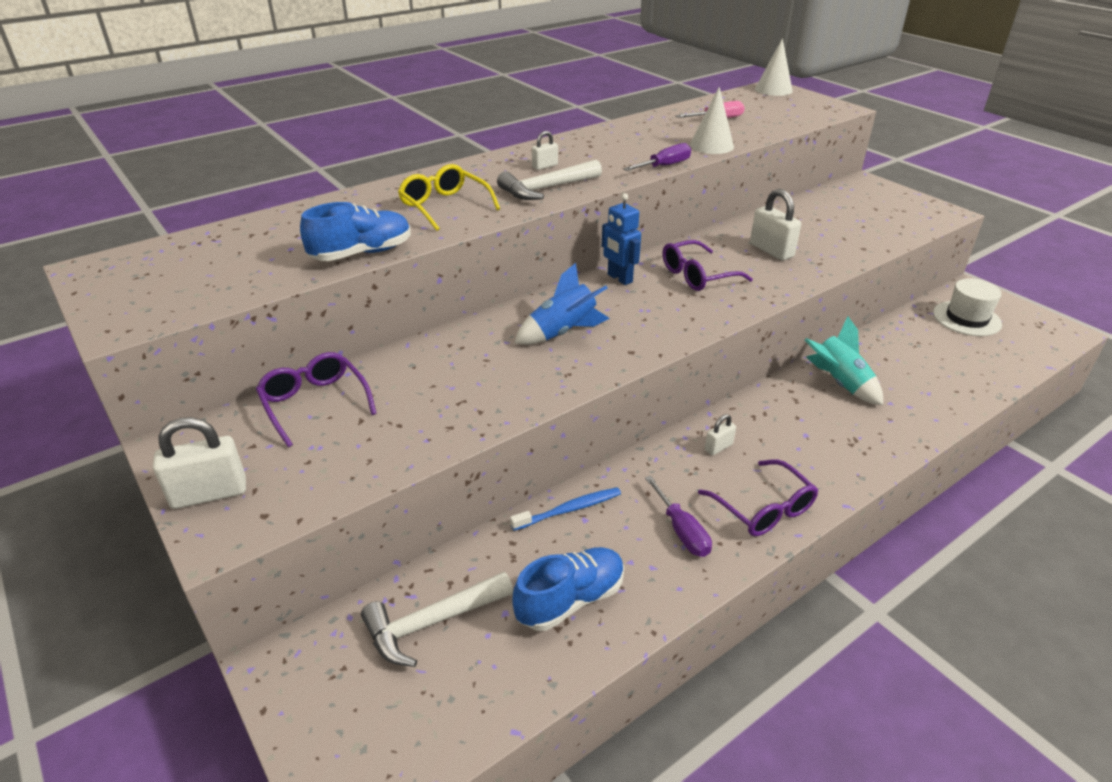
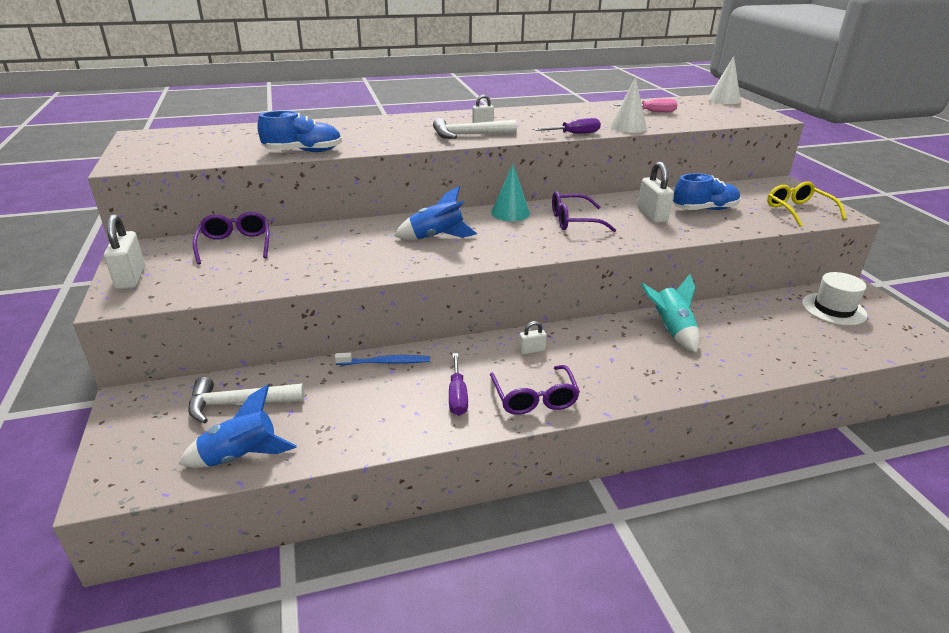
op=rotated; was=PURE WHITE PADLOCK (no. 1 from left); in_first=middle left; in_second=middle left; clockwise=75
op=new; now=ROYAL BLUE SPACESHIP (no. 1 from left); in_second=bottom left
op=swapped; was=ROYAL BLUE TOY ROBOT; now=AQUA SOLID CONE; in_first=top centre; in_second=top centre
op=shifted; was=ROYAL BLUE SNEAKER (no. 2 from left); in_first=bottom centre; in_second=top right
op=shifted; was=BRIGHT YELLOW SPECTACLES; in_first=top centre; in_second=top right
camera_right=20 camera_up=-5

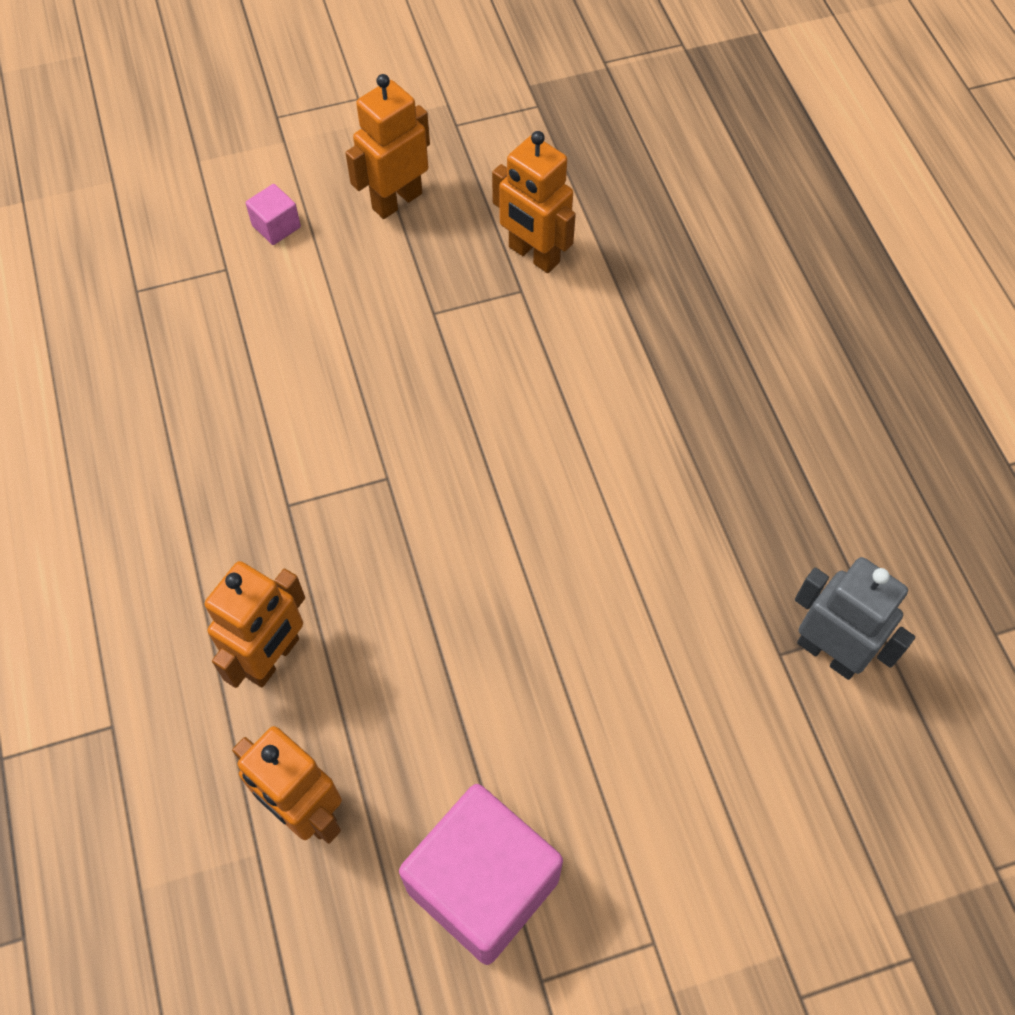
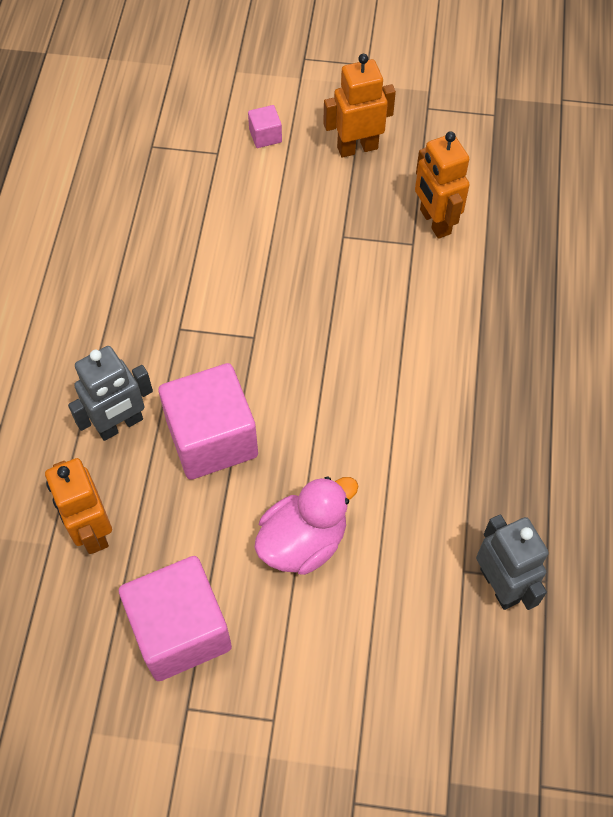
op=repainted; was=ORANGE-COLOURED TOY ROBOT (no. 1 from left); now=GRAY TOY ROBOT (no. 1 from left); in_first=middle left; in_second=middle left
op=new; now=PINK BLOCK (no. 2 from left); in_second=centre
op=new; now=PINK RUBBER DUCK; in_second=centre
camera_right=25 camera_up=0

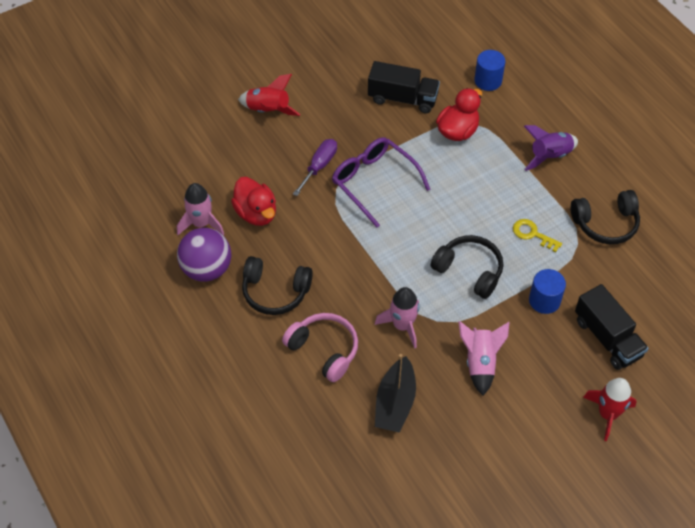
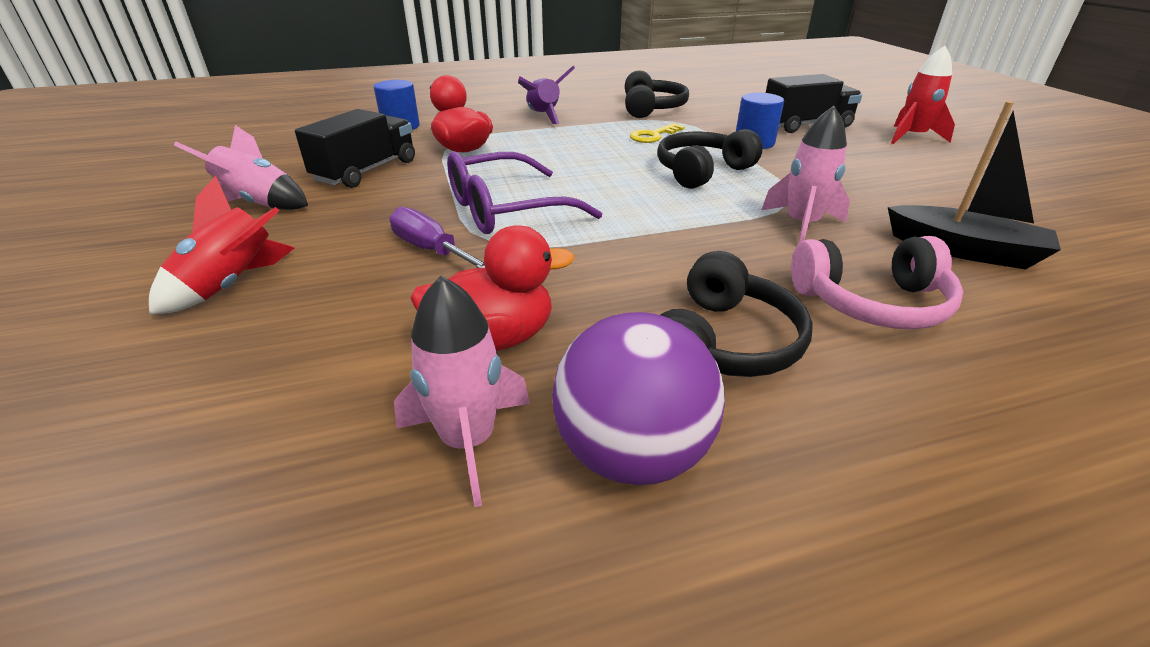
op=shifted; was=PINK SPACESHIP (no. 3 from left in the first image); now=PINK SPACESHIP (no. 1 from left); in_first=bottom right; in_second=top left
op=rotated; was=PINK HEADSET; in_first=centre; in_second=middle right; clockwise=-150
camera_right=-75 camera_up=-20

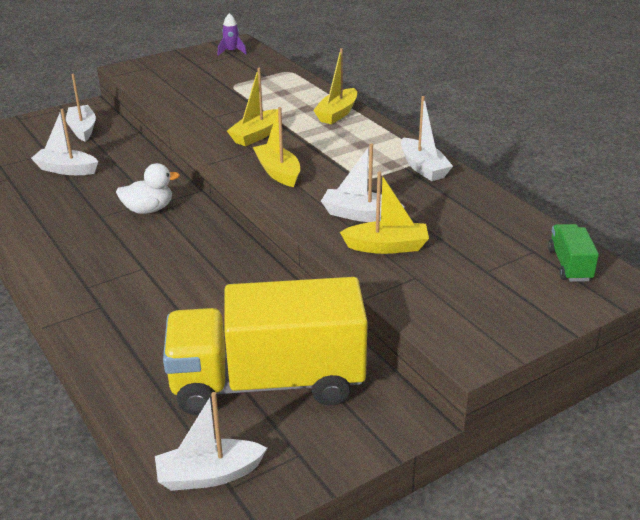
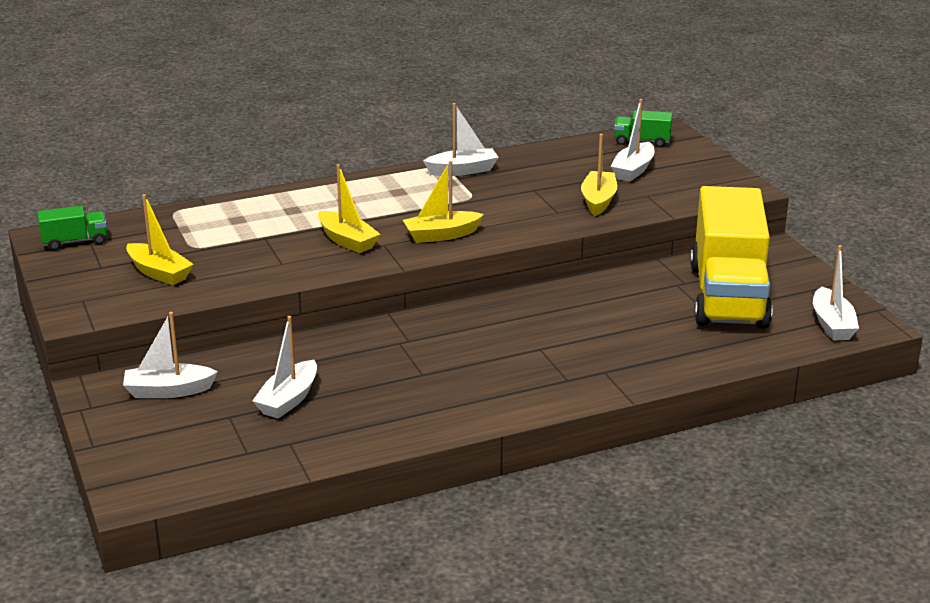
op=swapped; was=VIOLET SPACESHIP; now=GREEN LORRY (no. 1 from left); in_first=top centre; in_second=middle left
op=shifted; was=BRIGHT YELLOW BOAT (no. 3 from left in the first image); now=BRIGHT YELLOW BOAT (no. 1 from left); in_first=top centre; in_second=middle left
op=shifted; was=PURE WHITE BOAT (no. 4 from left); in_first=centre; in_second=top right
op=gone; was=PURE WHITE RUBBER DUCK; in_first=middle left
camera_right=-80 camera_up=-5

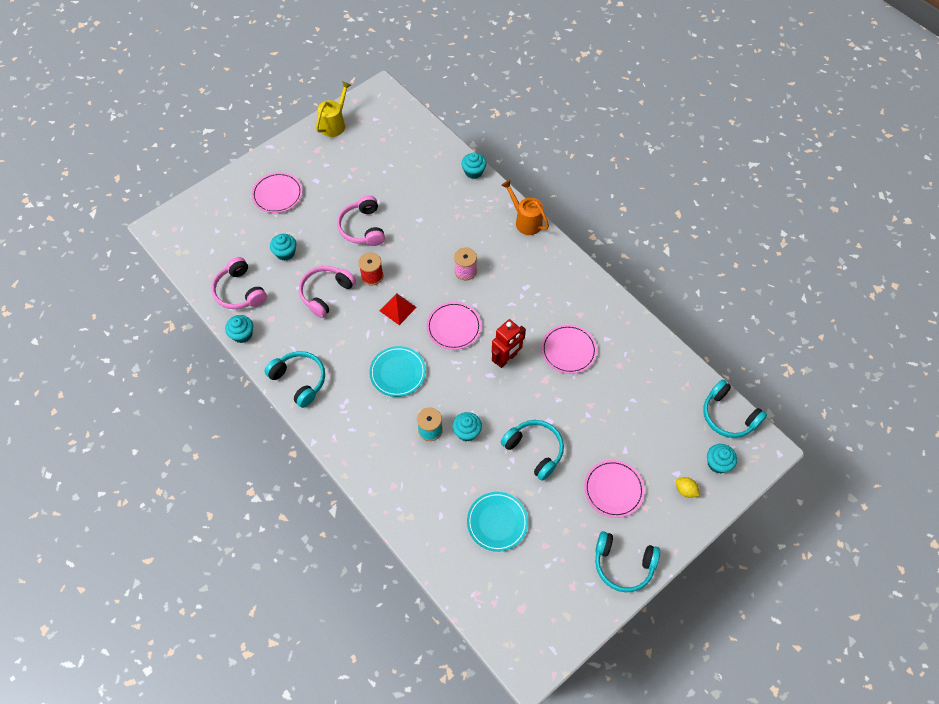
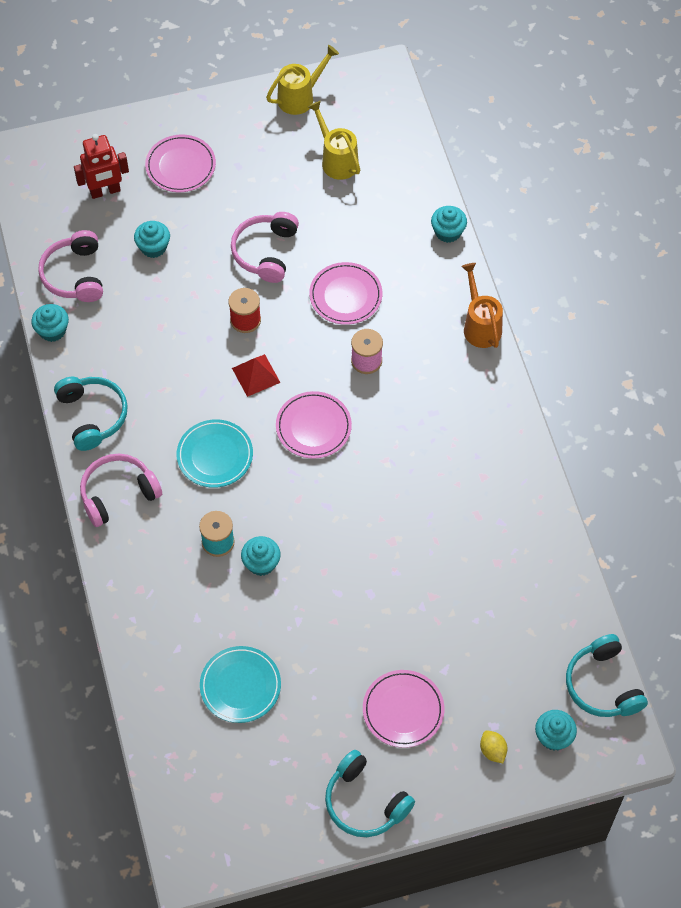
op=shifted; was=RED TOY ROBOT; in_first=centre; in_second=top left
op=shifted; was=PINK HEADSET (no. 2 from left); in_first=centre; in_second=middle left
op=new; now=BRIGHT YELLOW WATERING CAN (no. 2 from left); in_second=top centre
op=shifted; was=PINK FLAT DISH (no. 3 from left); in_first=centre; in_second=top centre
op=gone; was=AQUA HEADSET (no. 2 from left); in_first=centre
camera_right=25 camera_up=0

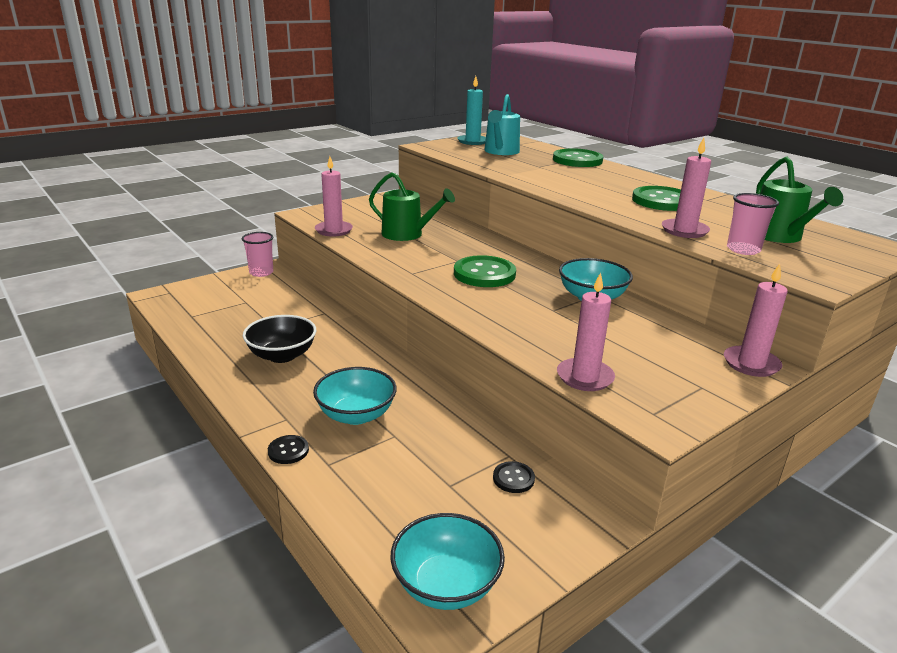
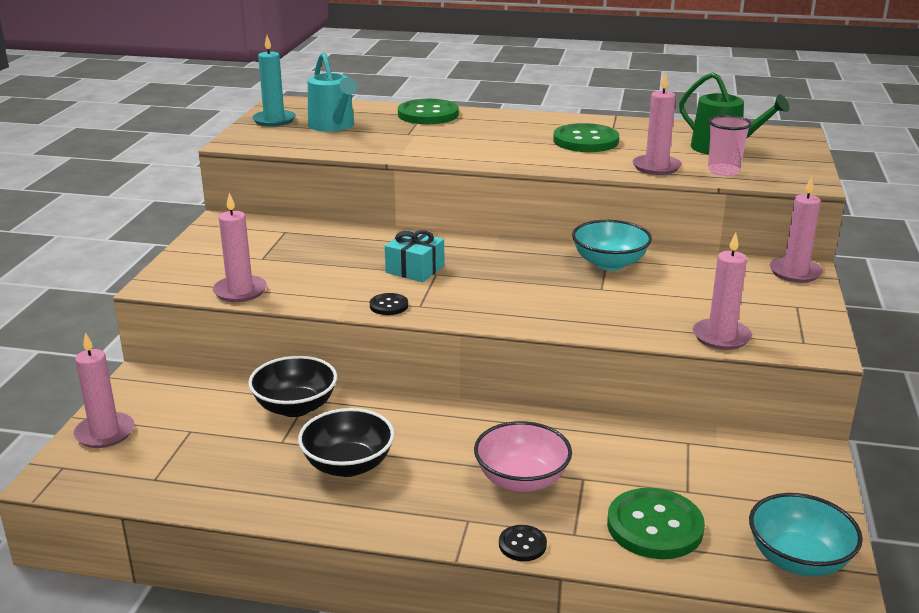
op=new; now=PINK PILLAR CANDLE (no. 1 from left); in_second=middle left
op=new; now=BLACK BOWL (no. 1 from left); in_second=middle left
op=shifted; was=BLACK BUTTON (no. 2 from left in the first image); now=BLACK BUTTON (no. 1 from left); in_first=bottom centre; in_second=centre
op=new; now=AQUA WRAPPED GIFT; in_second=centre
op=repainted; was=AQUA BOWL (no. 1 from left); now=PINK BOWL; in_first=centre; in_second=bottom centre
op=shifted; was=GREEN BUTTON (no. 1 from left in the first image); now=GREEN BUTTON (no. 3 from left); in_first=centre; in_second=bottom right
op=gone; was=PINK CUP (no. 1 from left); in_first=middle left
op=gone; was=GREEN WATERING CAN (no. 1 from left); in_first=top centre
camera_right=-40 camera_up=0

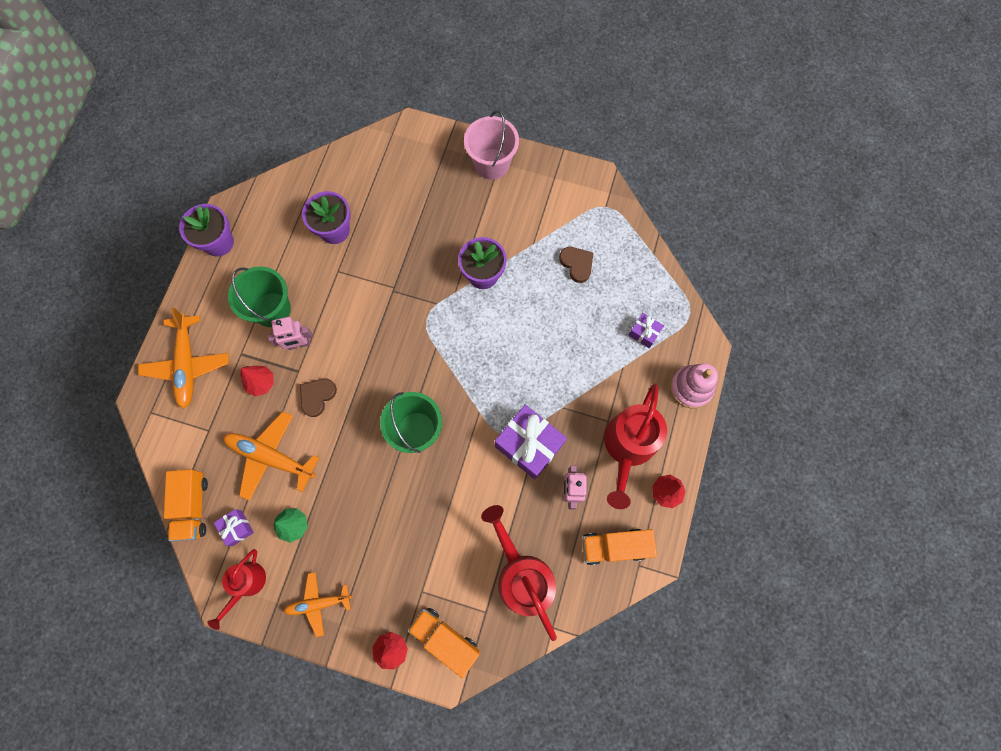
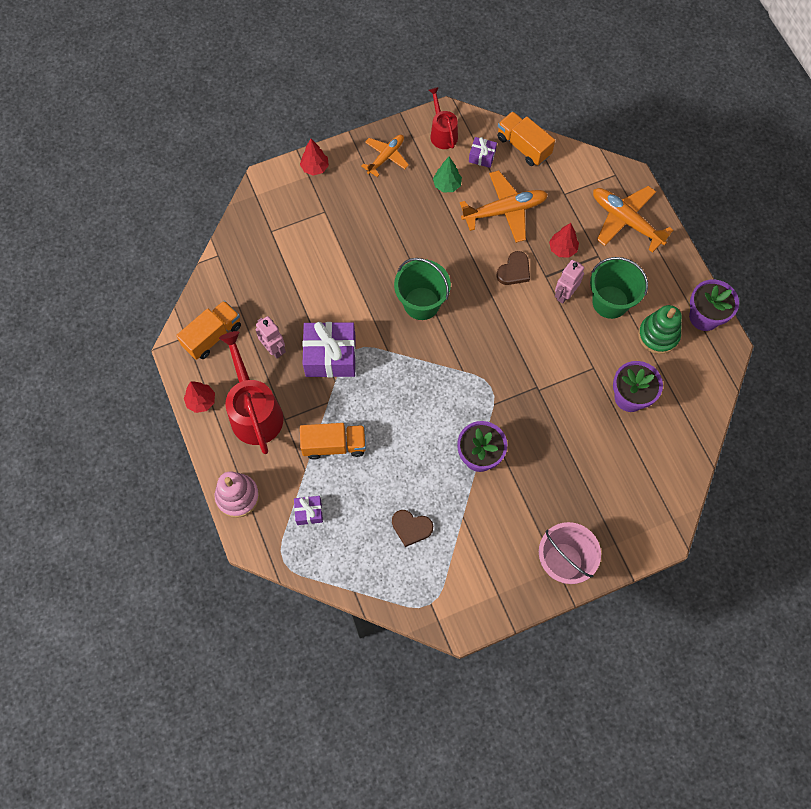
op=shifted; was=ORANGE-COLOURED LORRY (no. 2 from left); in_first=bottom centre; in_second=centre
op=rotated; was=DARK BROWN HEART (no. 1 from left in the first image); in_first=middle left; in_second=top centre; clockwise=45
op=new; now=GREEN STACKING TOY; in_second=middle right
op=gone; was=RED WATERING CAN (no. 2 from left); in_first=bottom centre
camera_right=140 camera_up=-5

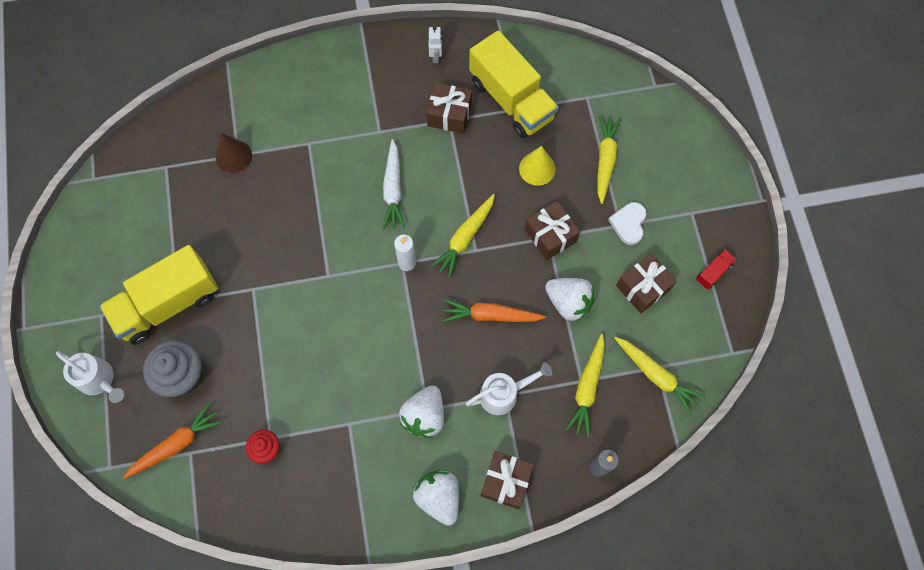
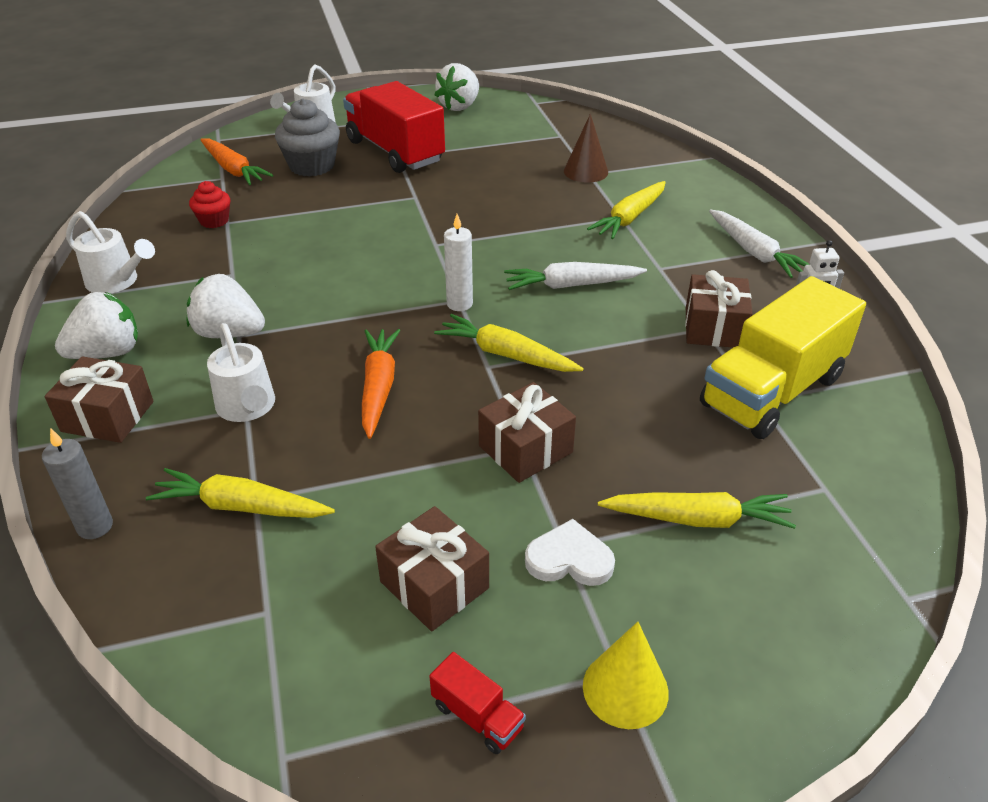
op=new; now=PURE WHITE WATERING CAN (no. 1 from left); in_second=top left
op=repainted; was=BRIGHT YELLOW LORRY (no. 1 from left); now=RED LORRY (no. 1 from left); in_first=middle left; in_second=top centre
op=shifted; was=PURE WHITE STRAWBERRY (no. 3 from left); in_first=centre; in_second=top centre
op=shifted; was=BRIGHT YELLOW SOLID CONE; in_first=top centre; in_second=bottom centre
op=shifted; was=BRIGHT YELLOW TOY CARROT (no. 4 from left in the first image); now=BRIGHT YELLOW TOY CARROT (no. 3 from left); in_first=middle right; in_second=top centre
op=new; now=PURE WHITE TOY CARROT (no. 2 from left); in_second=top right
camera_right=85 camera_up=-30

